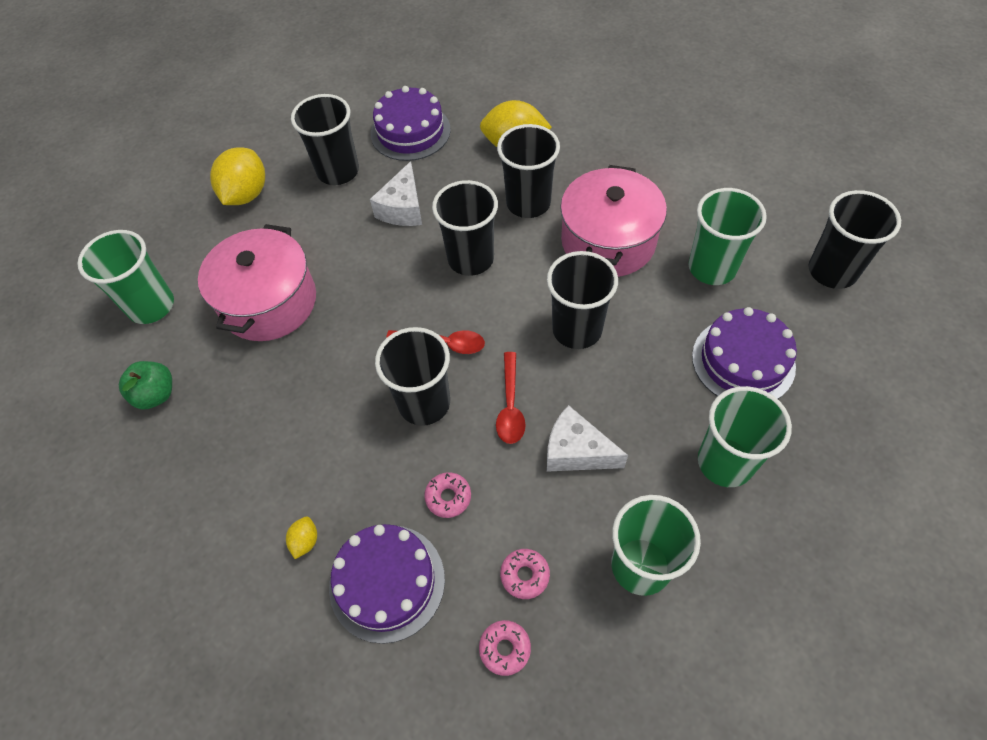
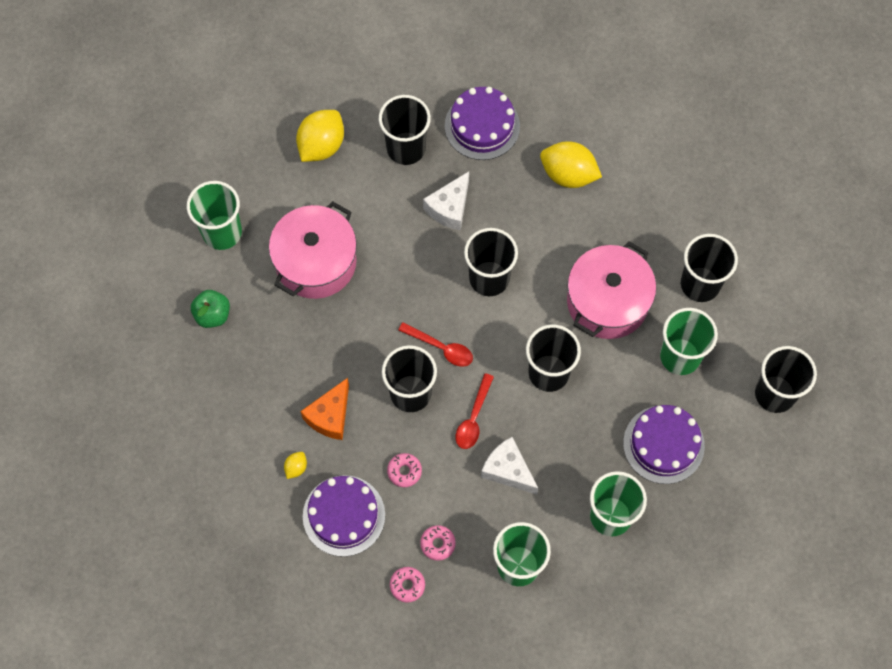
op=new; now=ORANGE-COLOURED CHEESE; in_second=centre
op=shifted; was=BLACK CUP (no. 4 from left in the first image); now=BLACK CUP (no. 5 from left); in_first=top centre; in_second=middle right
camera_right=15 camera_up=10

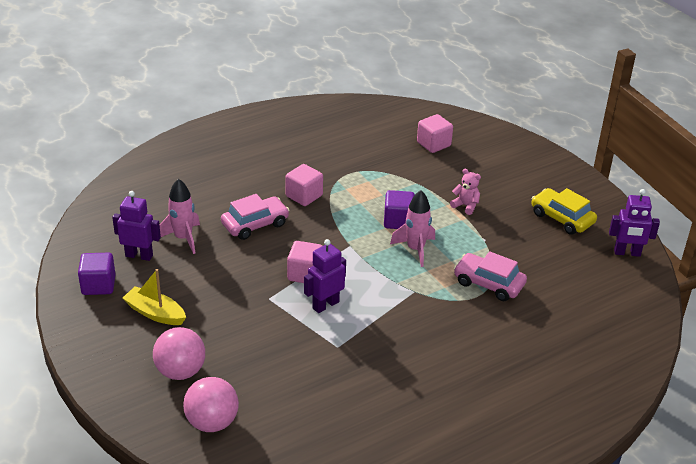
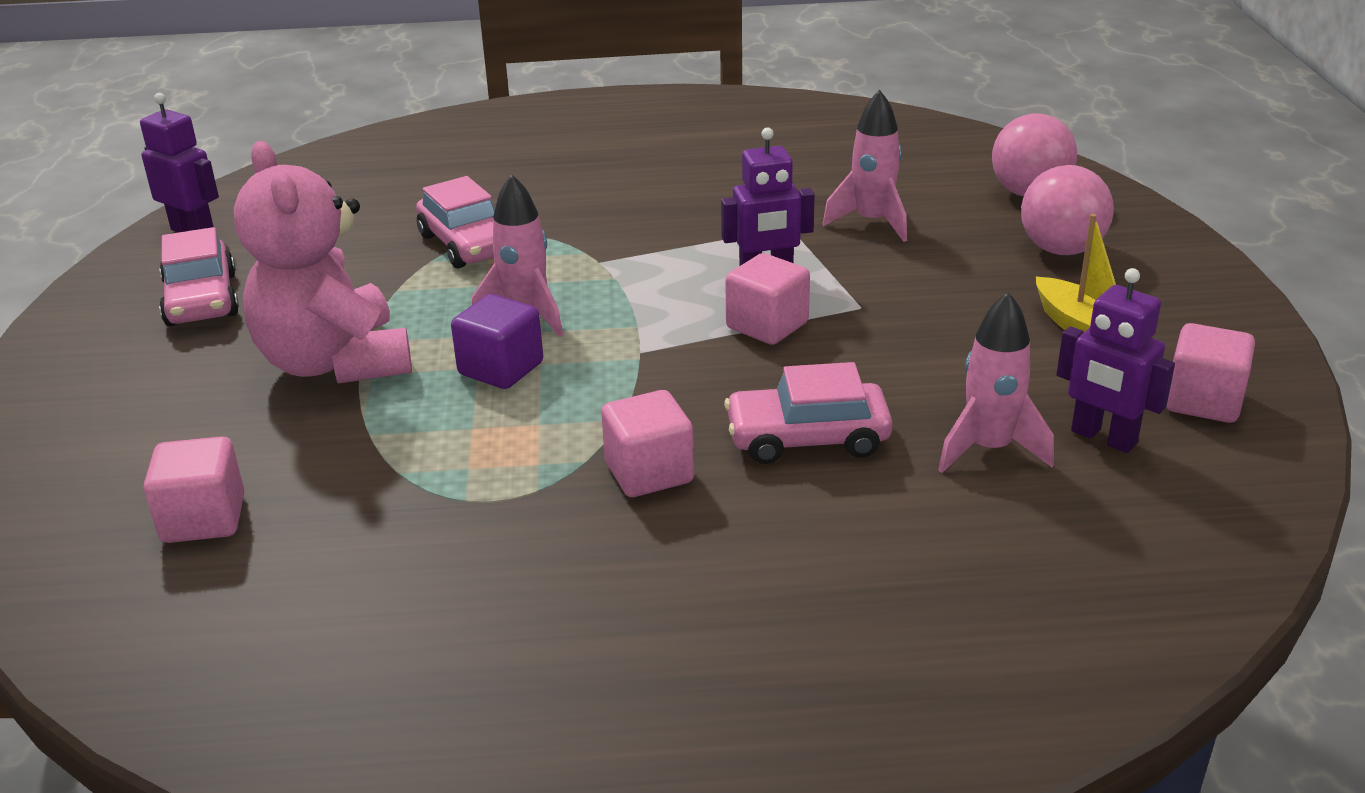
op=repainted; was=BRIGHT YELLOW AUTOMOBILE; now=PINK AUTOMOBILE (no. 1 from left); in_first=middle right; in_second=middle left
op=scaled; was=PINK TEDDY; in_first=middle right; in_second=top left; ratio=2.46
op=new; now=PINK SPACESHIP (no. 2 from left); in_second=top centre
op=repainted; was=VIOLET BLOCK (no. 1 from left); now=PINK BLOCK (no. 4 from left); in_first=middle left; in_second=middle right
camera_right=-150 camera_up=-5

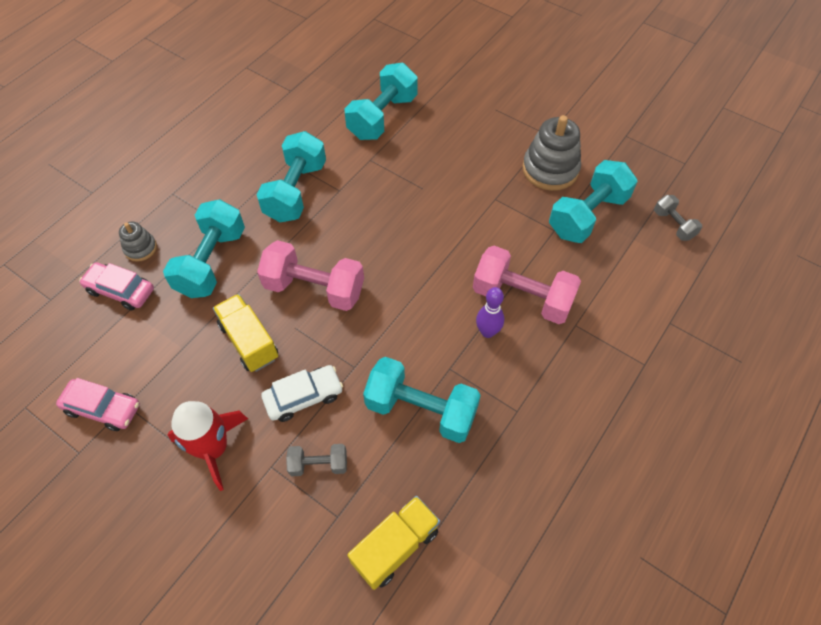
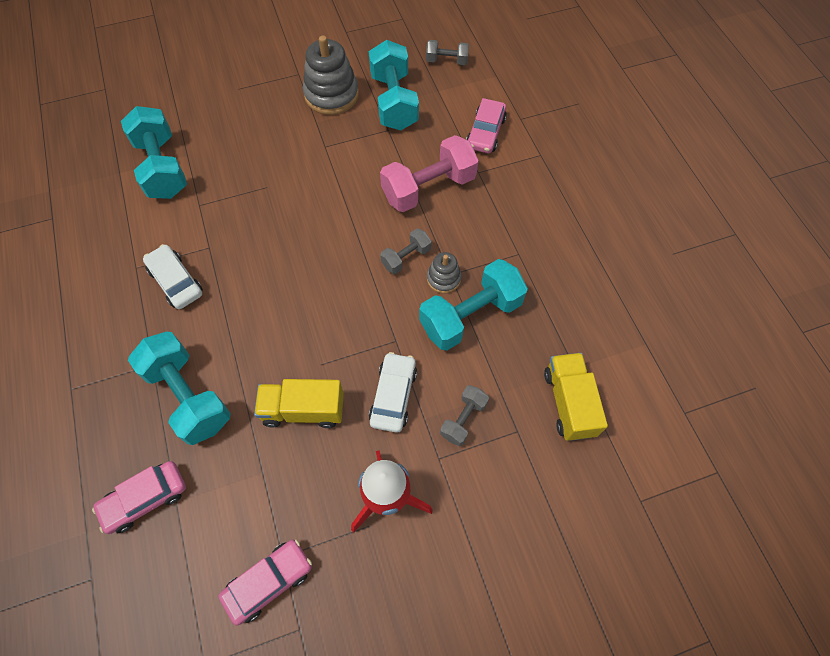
op=swapped; was=AQUA DUMBBELL (no. 2 from left); now=PURE WHITE AUTOMOBILE (no. 1 from left); in_first=top centre; in_second=middle left
op=new; now=GRAY DUMBBELL (no. 1 from left); in_second=centre
op=shifted; was=GRAY STACKING TOY (no. 1 from left in the first image); now=GRAY STACKING TOY (no. 2 from left); in_first=middle left; in_second=centre
op=new; now=PINK AUTOMOBILE (no. 3 from left); in_second=top centre
op=gone; was=PINK DUMBBELL (no. 1 from left); in_first=centre
op=gone; was=VIOLET TENPIN; in_first=centre
camera_right=-55 camera_up=5

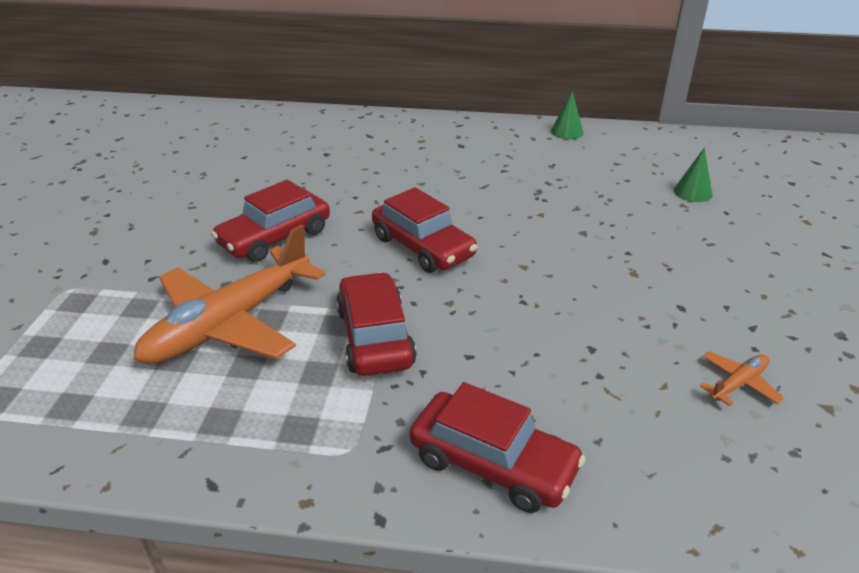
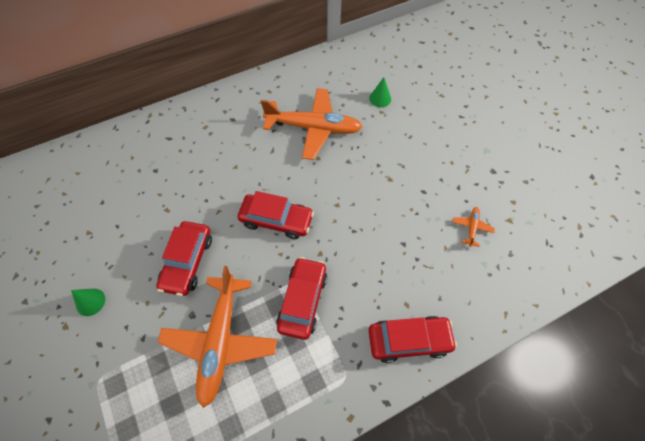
op=shifted; was=GREEN SOLID CONE (no. 1 from left); in_first=top centre; in_second=bottom left
op=new; now=ORANGE-COLOURED PLANE (no. 2 from left); in_second=top centre
op=rotated; was=RED AUTOMOBILE (no. 2 from left in the first image); in_first=centre; in_second=bottom centre; clockwise=60
camera_right=-35 camera_up=25

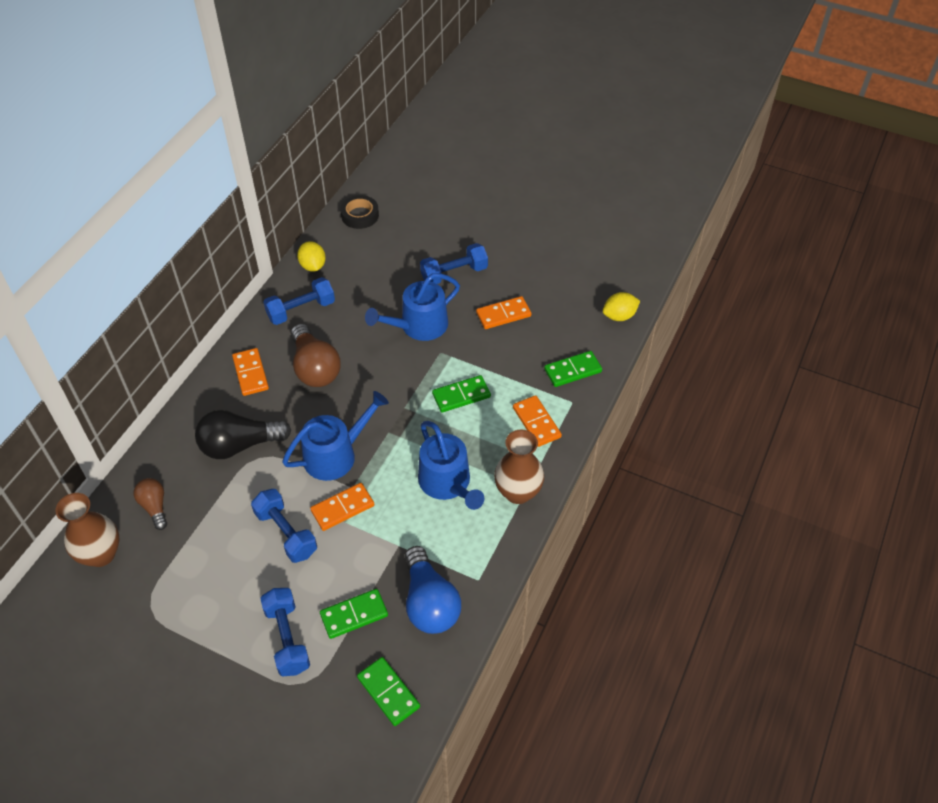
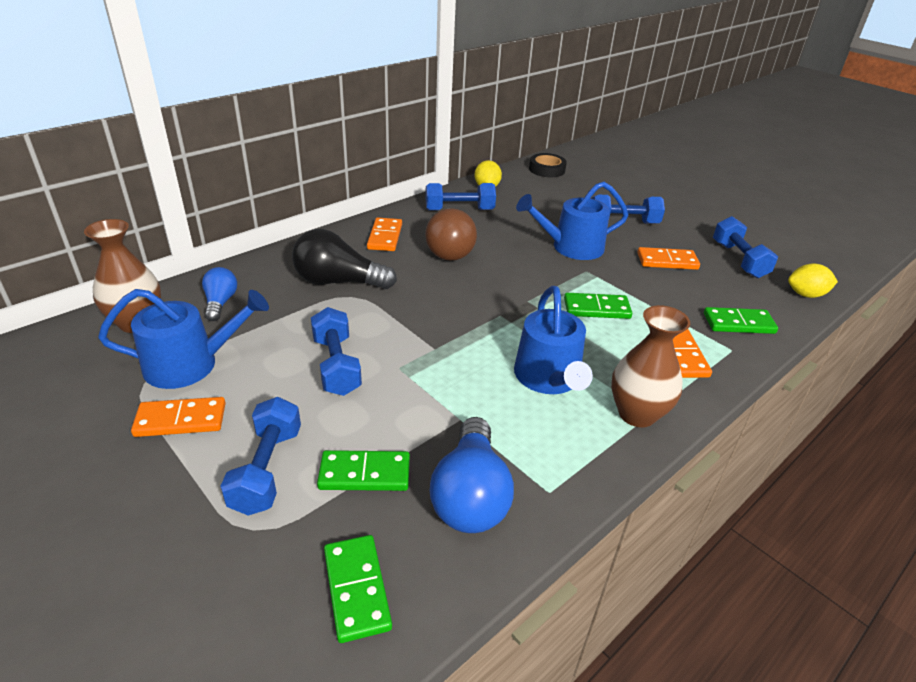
op=shifted; was=ROYAL BLUE WATERING CAN (no. 1 from left); in_first=centre; in_second=middle left
op=shifted; was=ORANGE-COLOURED DOMINO (no. 2 from left in the first image); now=ORANGE-COLOURED DOMINO (no. 1 from left); in_first=centre; in_second=middle left
op=repainted; was=DARK BROWN BULB (no. 1 from left); now=ROYAL BLUE BULB (no. 1 from left); in_first=middle left; in_second=middle left
op=new; now=ROYAL BLUE DUMBBELL (no. 5 from left); in_second=middle right
camera_right=20 camera_up=-15

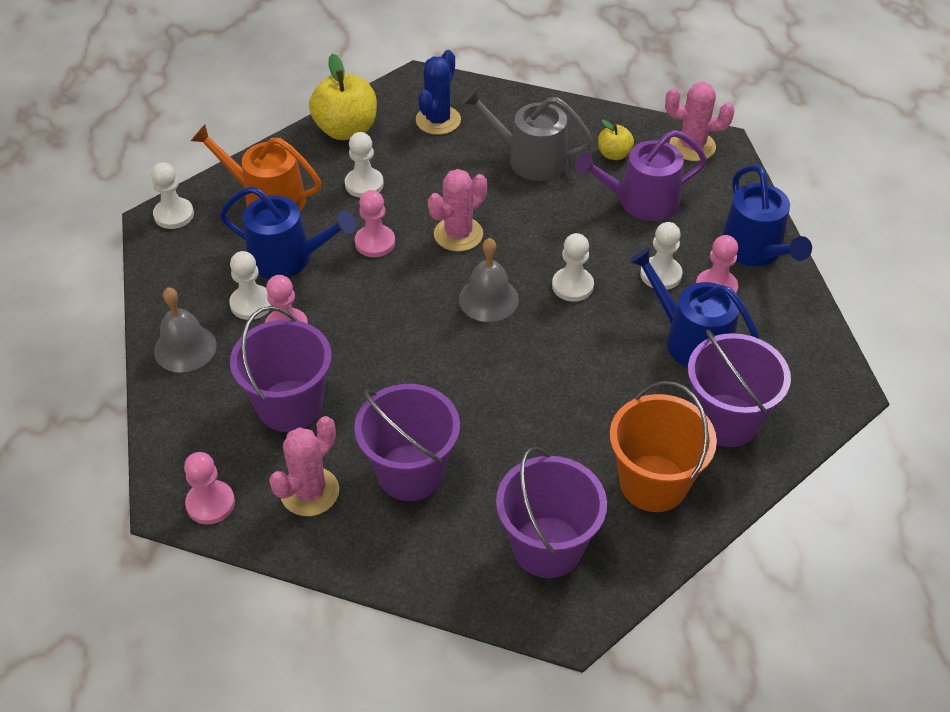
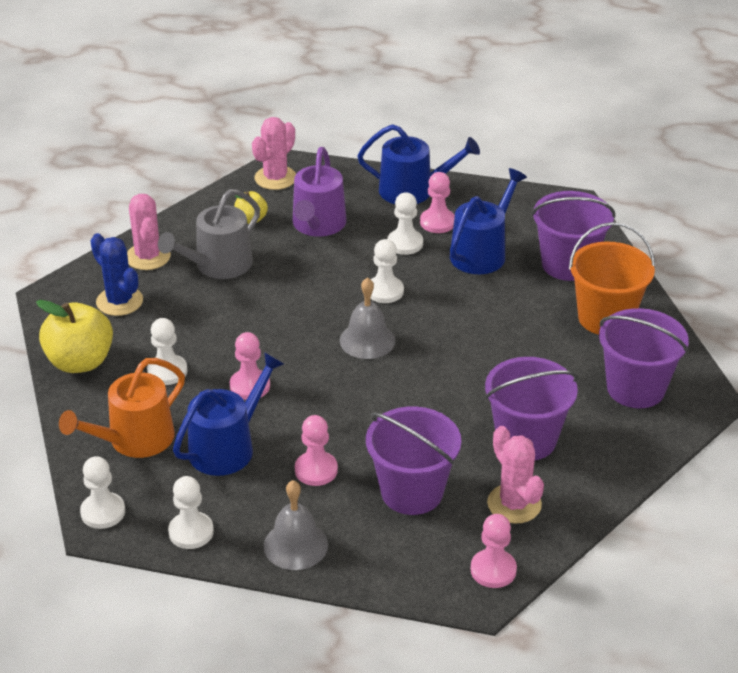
op=shifted; was=PINK CACTUS (no. 2 from left in the first image); now=PINK CACTUS (no. 1 from left); in_first=top centre; in_second=middle left
op=shifted; was=PURE WHITE PAWN (no. 2 from left in the first image); now=PURE WHITE PAWN (no. 3 from left); in_first=middle left; in_second=bottom left
op=rotated; was=ROYAL BLUE WATERING CAN (no. 2 from left in the first image); in_first=middle right; in_second=top centre; clockwise=150
camera_right=-65 camera_up=-10

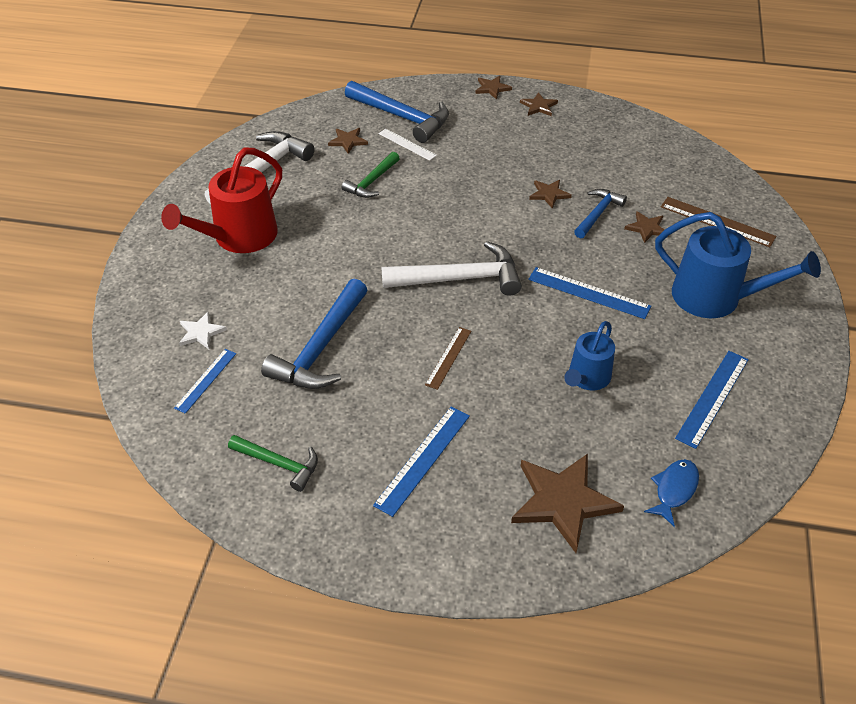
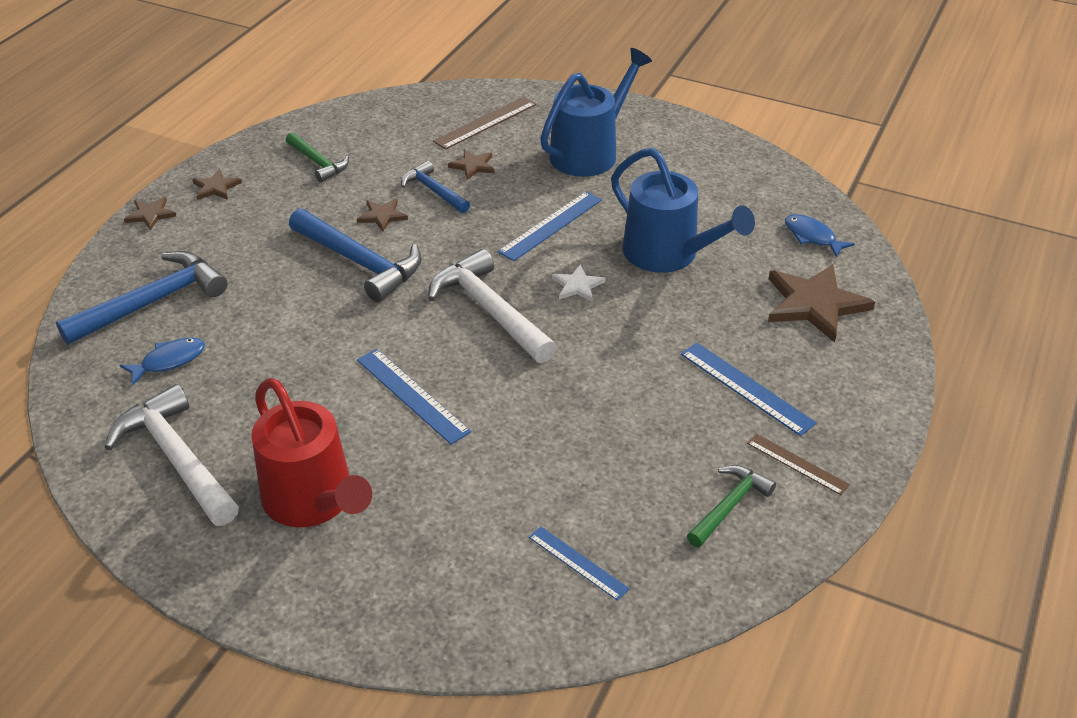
op=swapped; was=DARK BROWN STAR SHAPE (no. 1 from left); now=ROYAL BLUE FISH FIGURE (no. 1 from left); in_first=top centre; in_second=middle left
op=shifted; was=GREEN CLAW HAMMER (no. 2 from left in the first image); now=GREEN CLAW HAMMER (no. 1 from left); in_first=top centre; in_second=top left
op=shifted; was=ROYAL BLUE CLAW HAMMER (no. 1 from left in the first image); now=ROYAL BLUE CLAW HAMMER (no. 2 from left); in_first=centre; in_second=middle left
op=shifted; was=ROYAL BLUE RULER (no. 4 from left in the first image); now=ROYAL BLUE RULER (no. 1 from left); in_first=middle right; in_second=centre
op=rotated; was=PURE WHITE CLAW HAMMER (no. 2 from left); in_first=centre; in_second=centre; clockwise=-45
op=shifted; was=PURE WHITE STAR SHAPE; in_first=middle left; in_second=centre
op=scaled; was=ROYAL BLUE WATERING CAN (no. 1 from left in the first image); in_first=middle right; in_second=top centre; ratio=1.67
op=shifted; was=DARK BROWN RULER (no. 1 from left in the first image); now=DARK BROWN RULER (no. 2 from left); in_first=centre; in_second=middle right
op=gone; was=PURE WHITE RULER; in_first=top centre
camera_right=-75 camera_up=-5

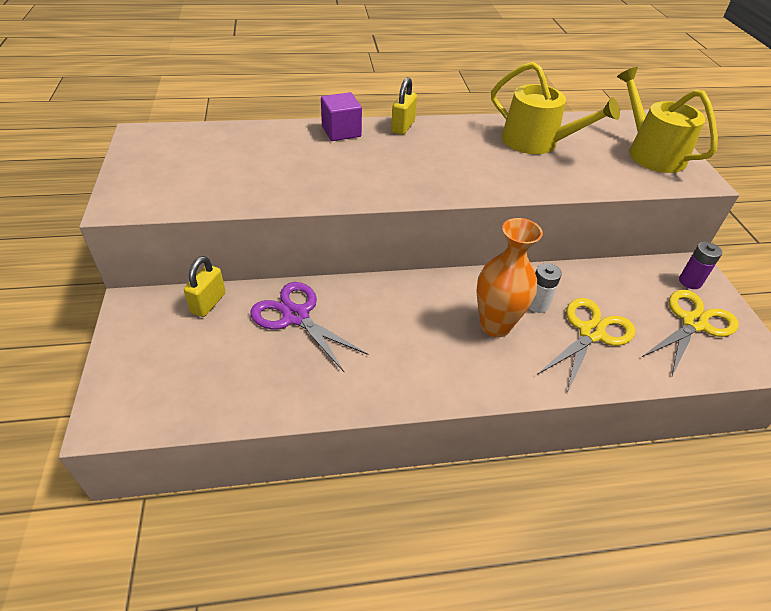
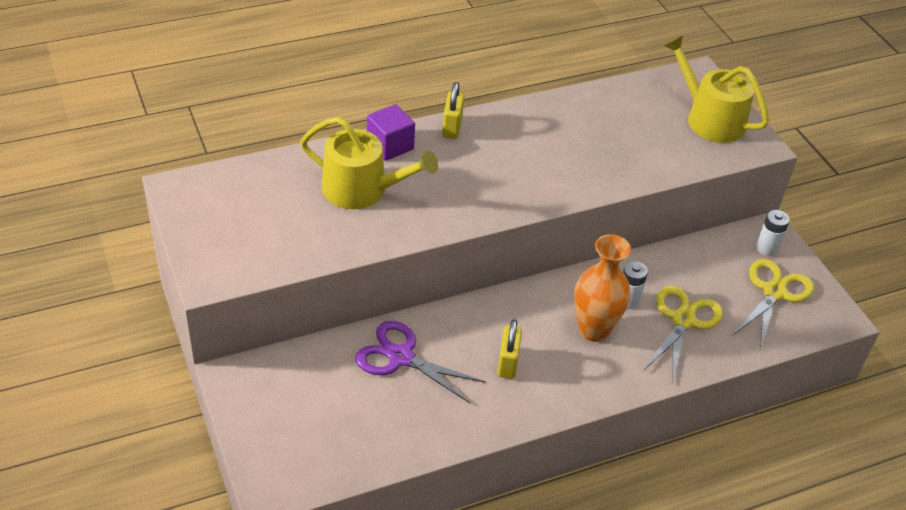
op=shifted; was=BRIGHT YELLOW WATERING CAN (no. 1 from left); in_first=top right; in_second=top centre
op=shifted; was=BRIGHT YELLOW PADLOCK (no. 1 from left in the first image); now=BRIGHT YELLOW PADLOCK (no. 2 from left); in_first=middle left; in_second=bottom centre
op=repainted; was=VIOLET BATTERY; now=PURE WHITE BATTERY (no. 2 from left); in_first=middle right; in_second=middle right
camera_right=-15 camera_up=0

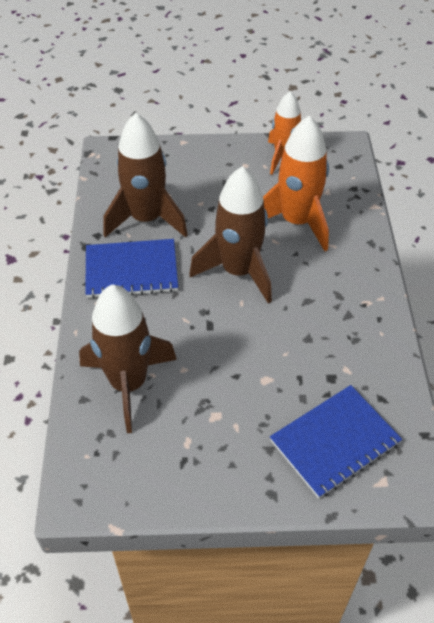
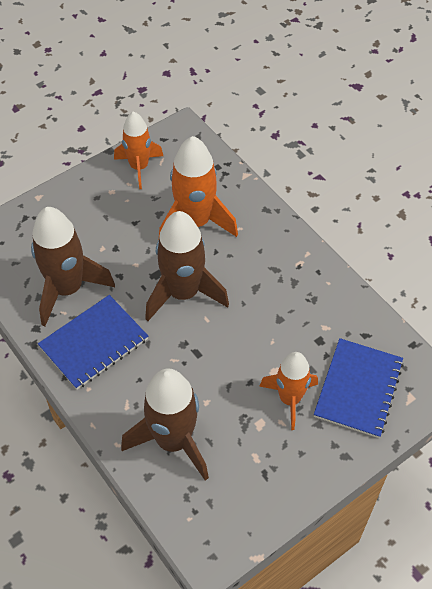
op=new; now=ORANGE-COLOURED SPACESHIP (no. 3 from left); in_second=middle right
camera_right=-35 camera_up=5

